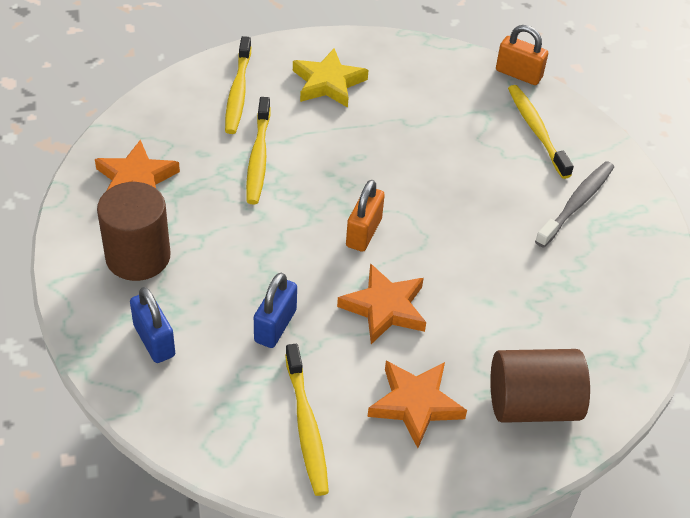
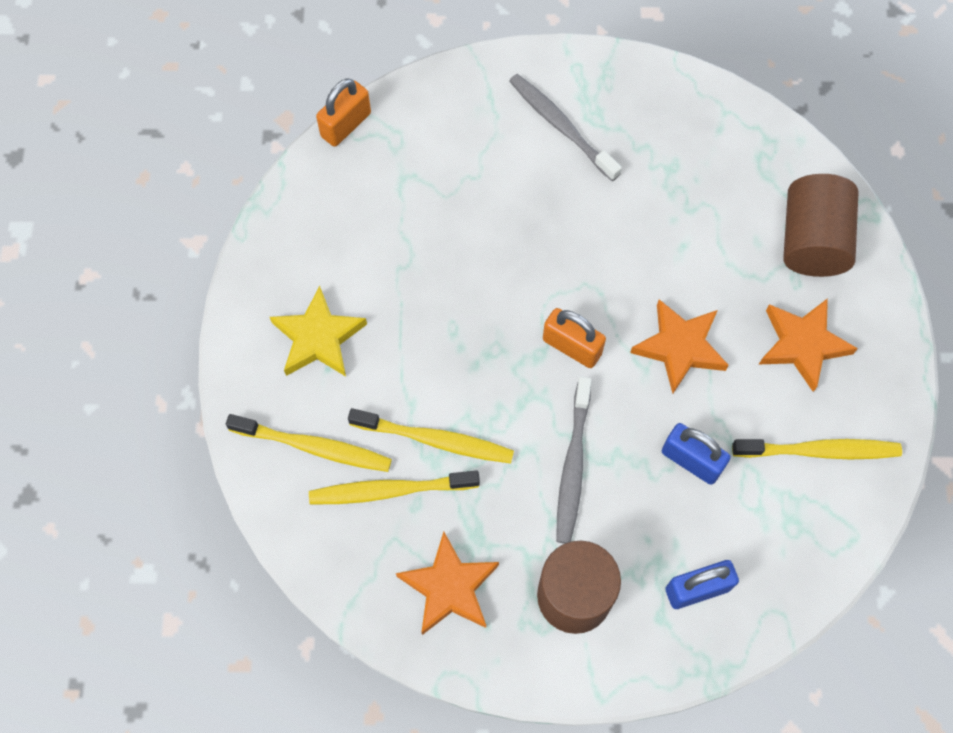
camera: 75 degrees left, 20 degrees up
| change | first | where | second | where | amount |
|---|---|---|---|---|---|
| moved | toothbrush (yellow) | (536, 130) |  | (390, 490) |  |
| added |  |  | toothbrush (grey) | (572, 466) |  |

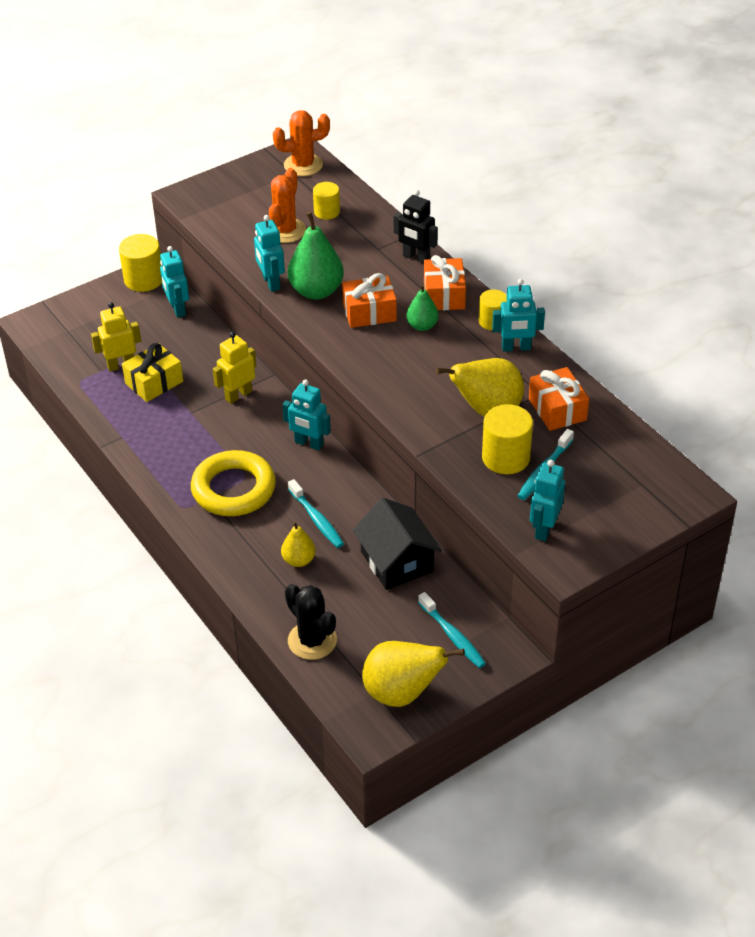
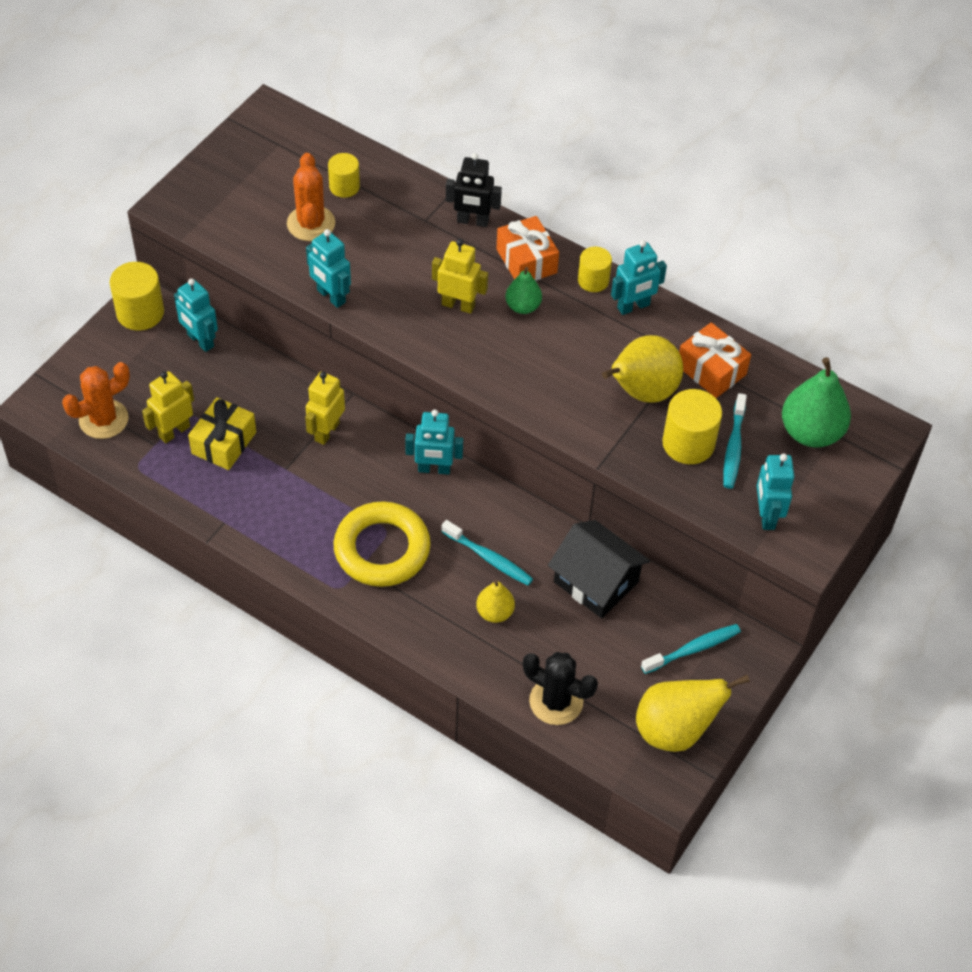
camera: 25 degrees left, 10 degrees up
| change | first | where | second | where | amount |
|---|---|---|---|---|---|
| moved | cactus (orange) | (303, 165) |  | (103, 419) |  |
| replaced | gift (orange) | (369, 312) | robot (yellow) | (458, 305) |  |
| turned | toothbrush (turquoise) | (453, 636) |  | (693, 649) | 60 degrees counterclockwise |
| moved | pear (green) | (316, 291) |  | (811, 432) |  |

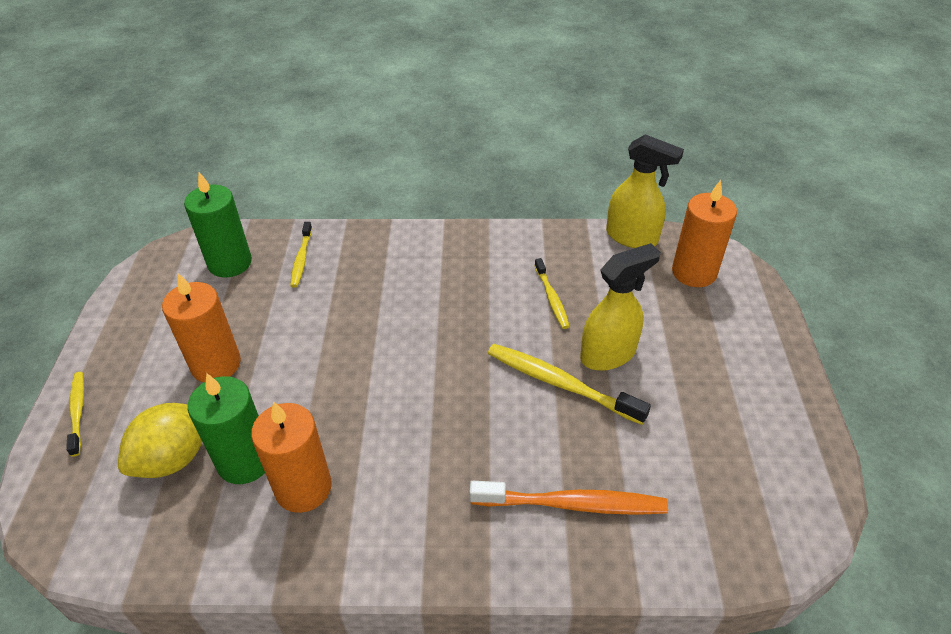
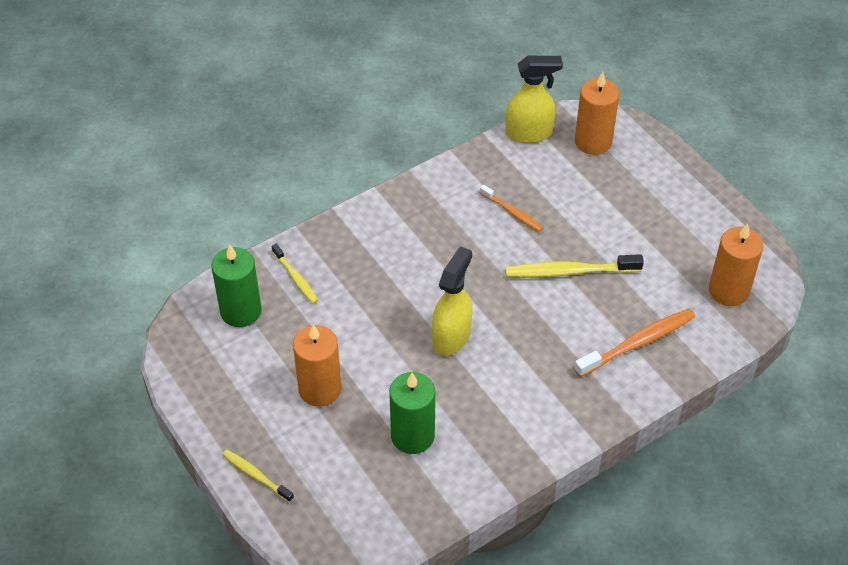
camera: 35 degrees left, 5 degrees up
| change | first | where | second | where | amount |
|---|---|---|---|---|---|
| moved | spray bottle (yellow) | (608, 354) |  | (451, 336) |  |
| recoloured | toothbrush (yellow) | (552, 298) | toothbrush (orange) | (512, 212) |  |
| moved | candle (orange) | (303, 488) |  | (728, 290) |  |
| removed | lemon (yellow) | (173, 458) |  |  |  |

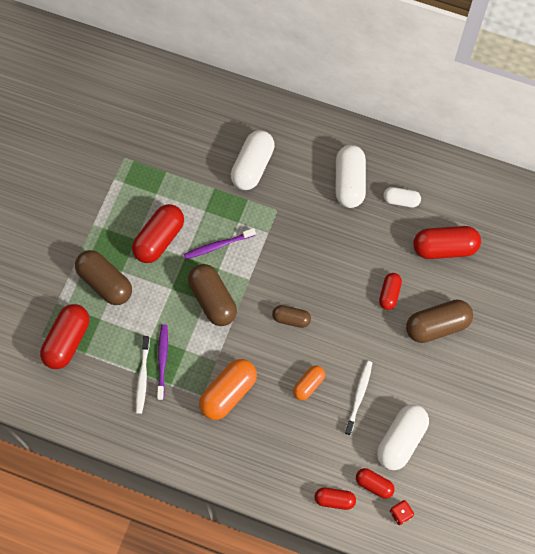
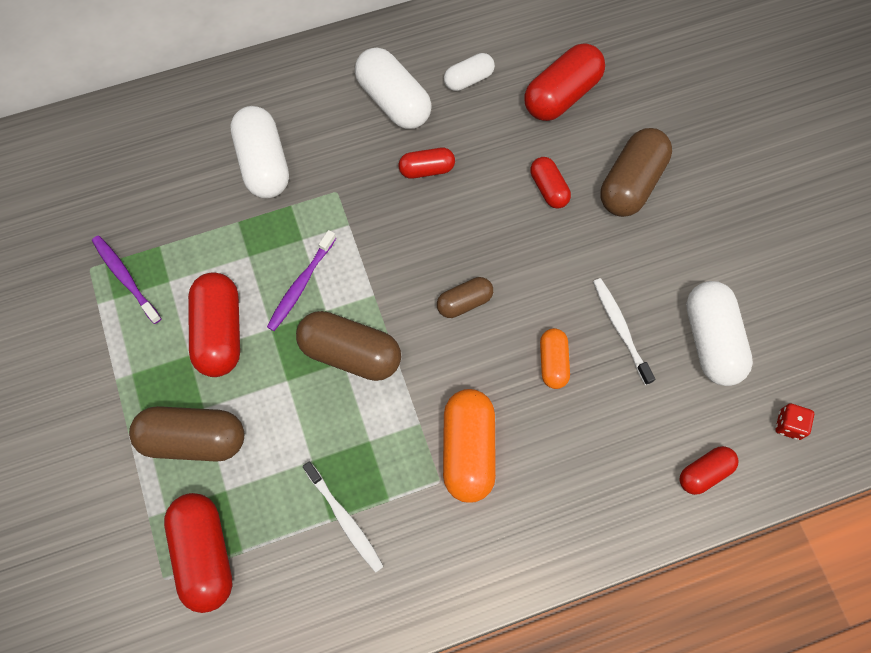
camera: 40 degrees left, 0 degrees up
| change | first | where | second | where | amount |
|---|---|---|---|---|---|
| moved | toothbrush (purple) | (162, 360) |  | (125, 277) |  |
| moved | capsule (red) | (374, 485) |  | (427, 169) |  |

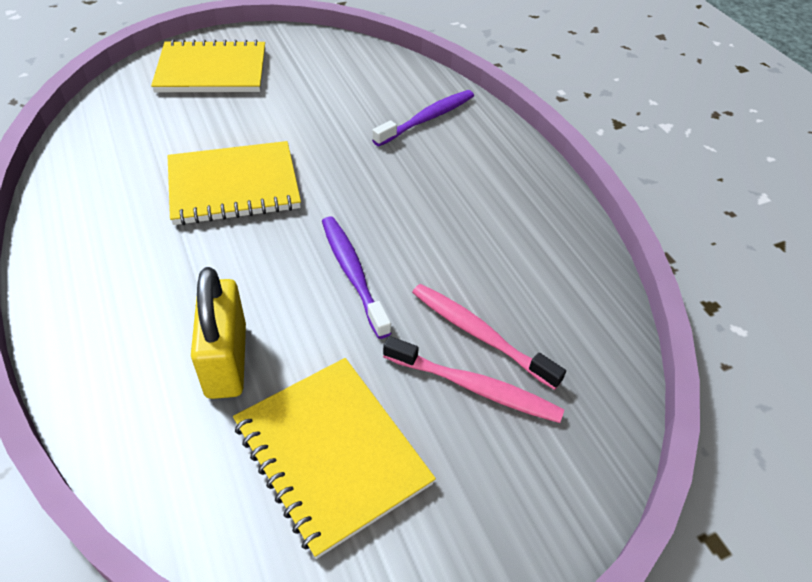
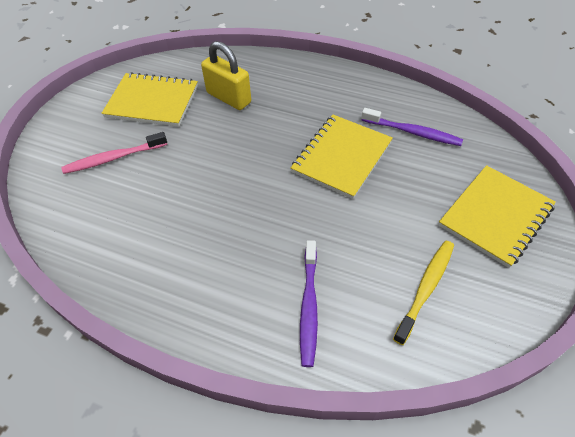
camera: 140 degrees right, 5 degrees up
| change | first | where | second | where | amount |
|---|---|---|---|---|---|
| moved | toothbrush (purple) | (352, 273) |  | (413, 132) |  |
| added |  |  | toothbrush (yellow) | (425, 288) |  |
| removed | toothbrush (pink) | (479, 334) |  |  |  |

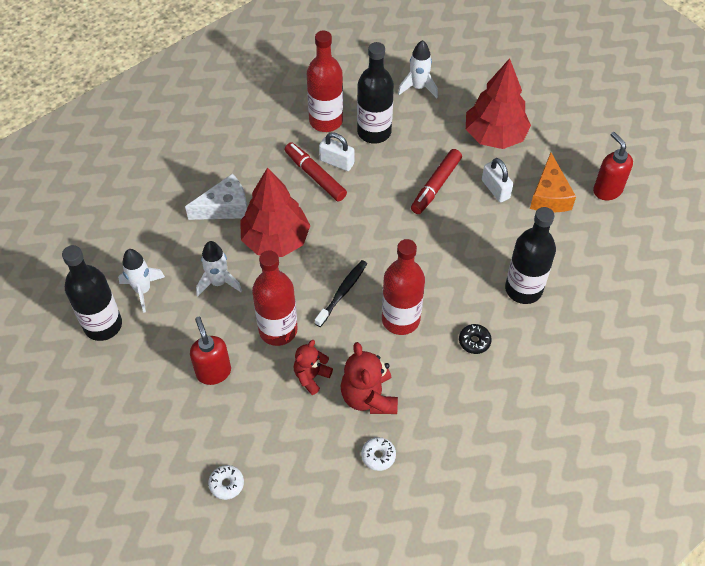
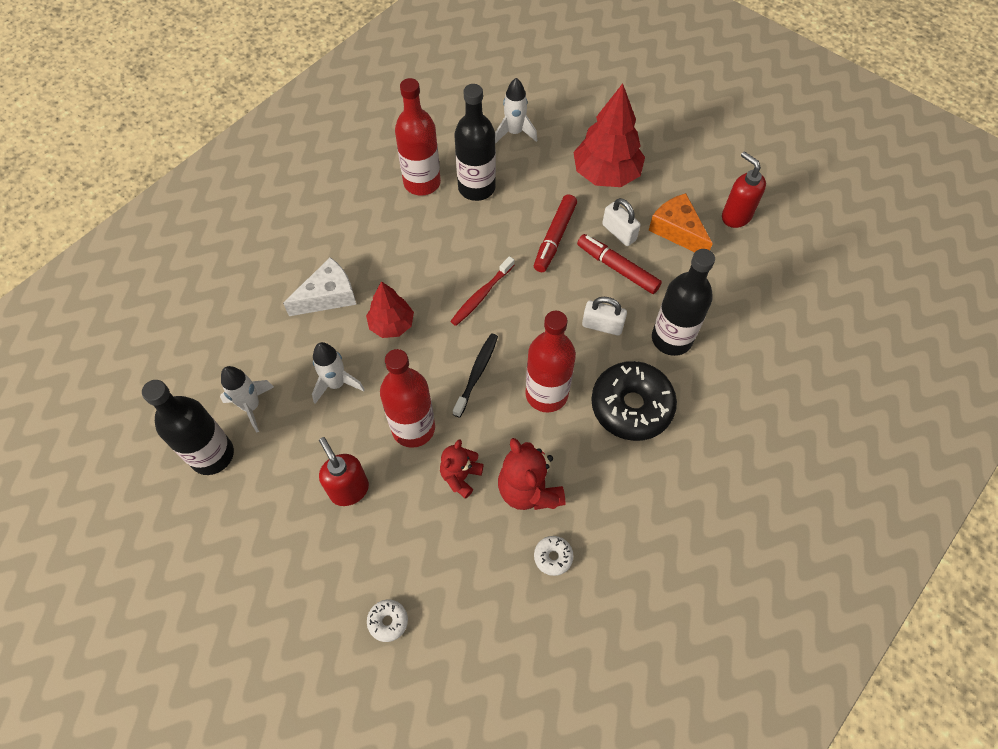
camera: 10 degrees left, 5 degrees up
| change | first | where | second | where | amount |
|---|---|---|---|---|---|
| resized | tree (red) | (276, 240) |  | (391, 324) | x0.60 |
| added |  |  | toothbrush (red) | (481, 295) |  |
| moved | marker (red) | (315, 176) |  | (617, 268) |  |
| moved | padlock (white) | (336, 162) |  | (602, 325) |  |
| resized | donut (black) | (474, 341) |  | (631, 406) | x2.32 |
| turned | cheese (orange) | (549, 195) |  | (677, 231) | 150 degrees clockwise |

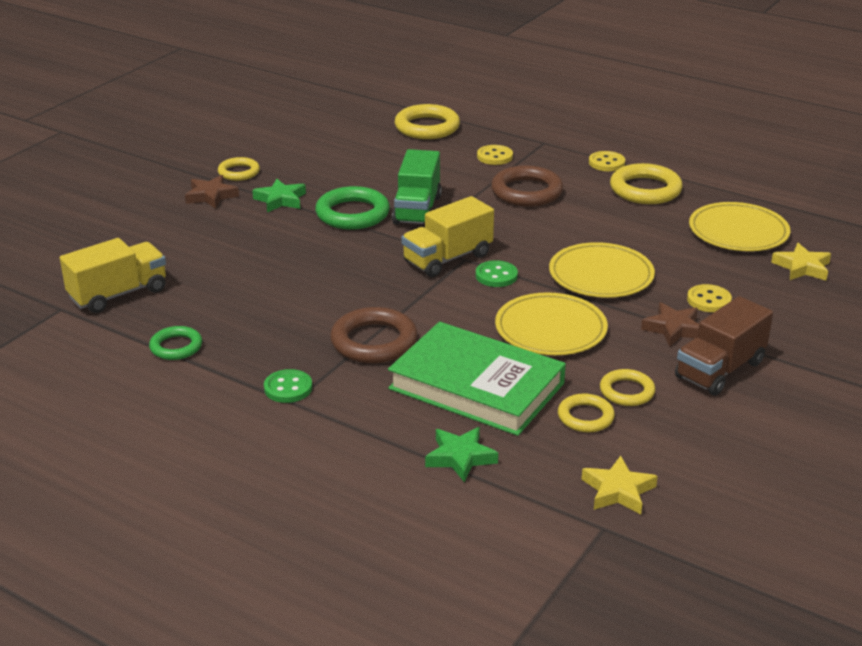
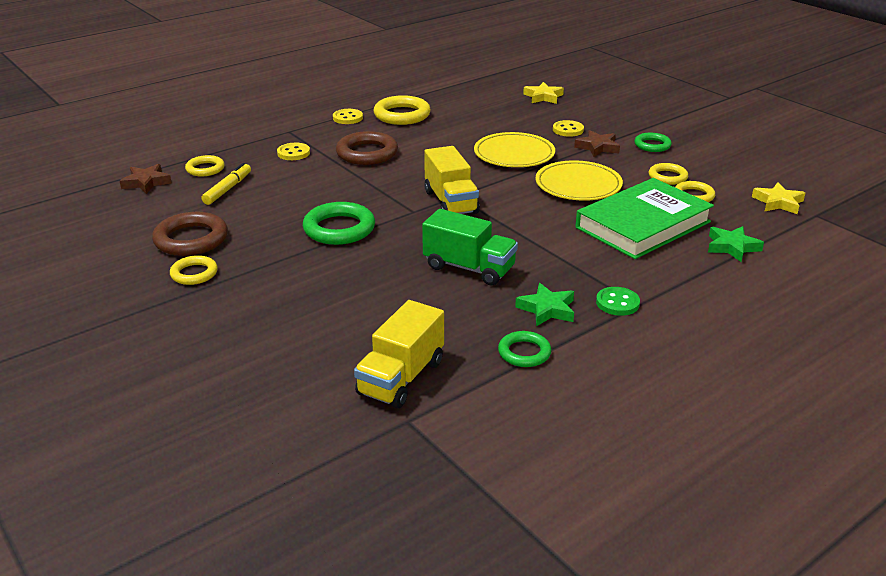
camera: 70 degrees left, 0 degrees up
| change | first | where | second | where | amount |
|---|---|---|---|---|---|
| moved | star (brown) | (211, 196) |  | (146, 182) |  |
| moved | ring (brown) | (374, 342) |  | (191, 239) |  |
| resized | ring (yellow) | (427, 127) |  | (205, 169) | x0.60 |
| added |  |  | marker (yellow) | (227, 189) |  |
| turned | truck (yellow) | (118, 294) |  | (401, 378) | 135 degrees counterclockwise |
| moved | truck (green) | (417, 210) |  | (469, 268) |  |
| moved | star (green) | (280, 200) |  | (547, 309) |  |
| replaced | truck (brown) | (720, 370) | ring (green) | (652, 145) |  |
| removed | button (green) | (496, 276) |  |  |  |
| removed | plate (yellow) | (738, 231) |  |  |  |

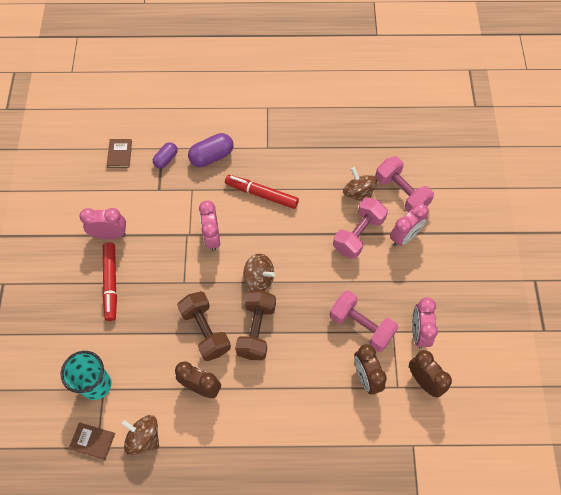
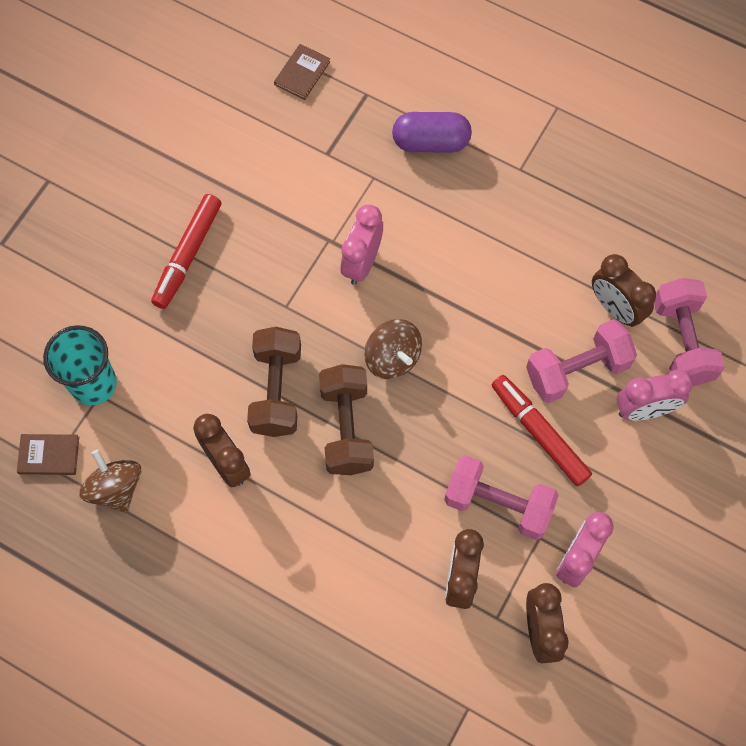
camera: 30 degrees right, 5 degrees up
| change | first | where | second | where | amount |
|---|---|---|---|---|---|
| turned | book (brown) | (92, 441) |  | (49, 455) | 45 degrees counterclockwise |
| turned | dumbbell (brown) | (256, 330) |  | (346, 428) | 45 degrees counterclockwise |
| turned | dumbbell (pink) | (361, 326) |  | (498, 504) | 45 degrees counterclockwise |
| moved | marker (red) | (261, 194) |  | (539, 433) |  |
| replaced | spinning top (brown) | (358, 193) | clock (brown) | (615, 308) |  |
| removed | clock (pink) | (110, 234) |  |  |  |
| removed | capsule (purple) | (166, 159) |  |  |  |

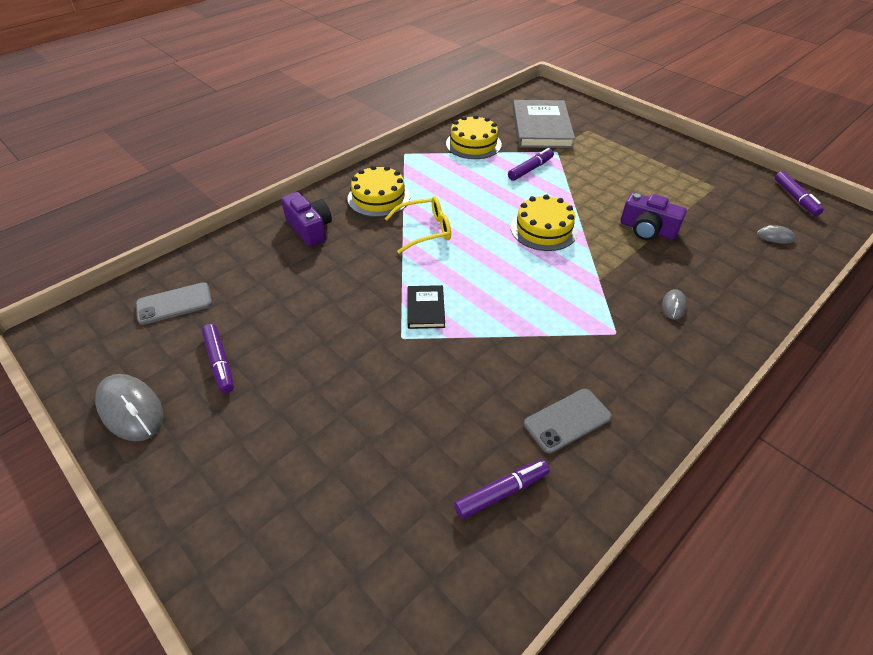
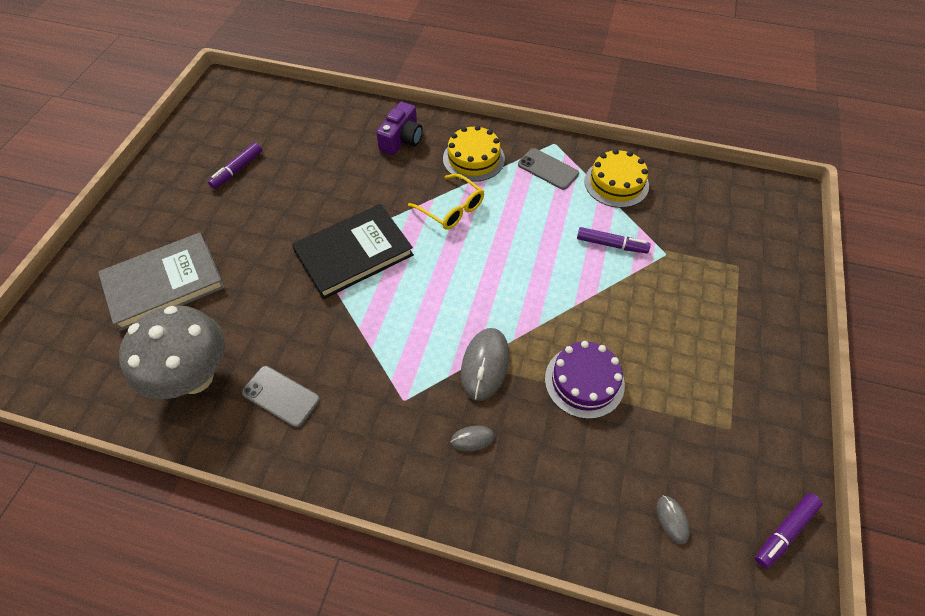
camera: 60 degrees right, 10 degrees up
| change | first | where | second | where | amount |
|---|---|---|---|---|---|
| moved | book (grey) | (541, 128) |  | (164, 283) |  |
| replaced | marker (purple) | (501, 492) | mushroom (grey) | (195, 377) |  |
| resized | book (black) | (425, 309) |  | (354, 253) | x2.07 |
| moved | mouse (grey) | (131, 409) |  | (485, 365) |  |
| moved | phone (grey) | (174, 304) |  | (548, 169) |  |
| replaced | camera (purple) | (647, 230) | cake (purple) | (584, 381) |  |
| removed | cake (yellow) | (543, 229) |  |  |  |

